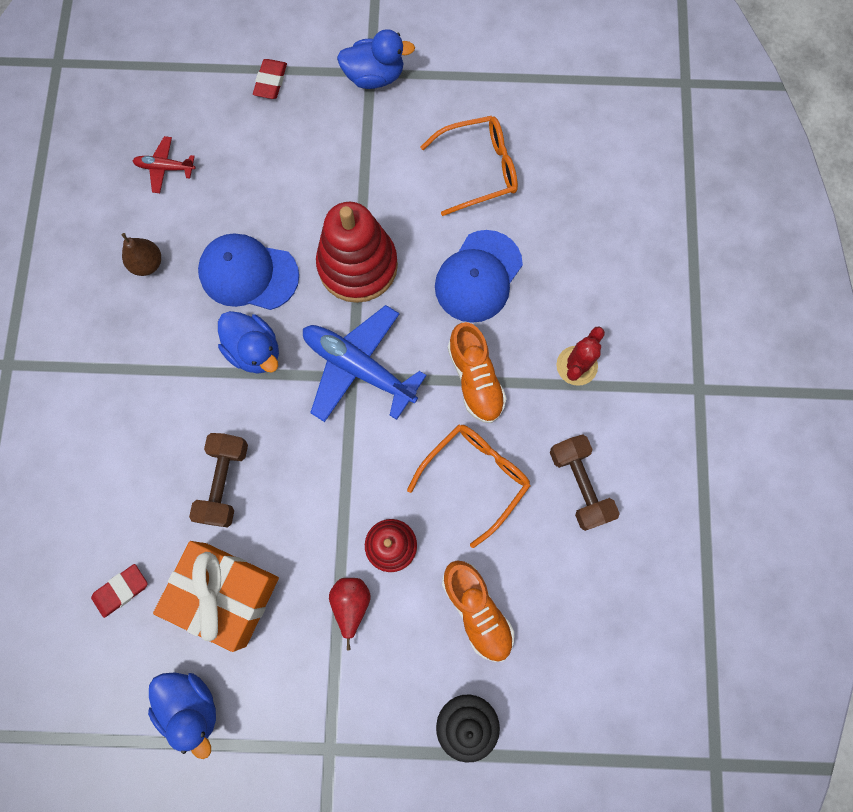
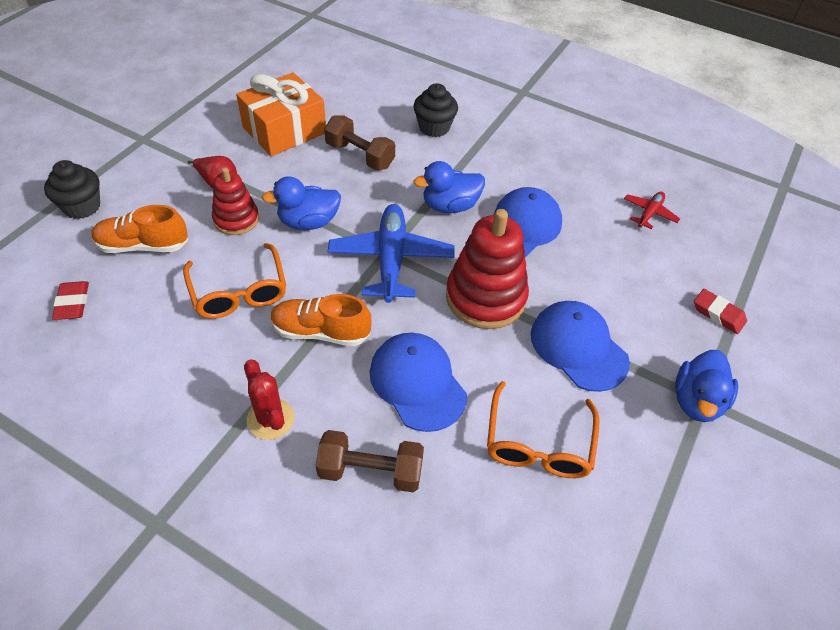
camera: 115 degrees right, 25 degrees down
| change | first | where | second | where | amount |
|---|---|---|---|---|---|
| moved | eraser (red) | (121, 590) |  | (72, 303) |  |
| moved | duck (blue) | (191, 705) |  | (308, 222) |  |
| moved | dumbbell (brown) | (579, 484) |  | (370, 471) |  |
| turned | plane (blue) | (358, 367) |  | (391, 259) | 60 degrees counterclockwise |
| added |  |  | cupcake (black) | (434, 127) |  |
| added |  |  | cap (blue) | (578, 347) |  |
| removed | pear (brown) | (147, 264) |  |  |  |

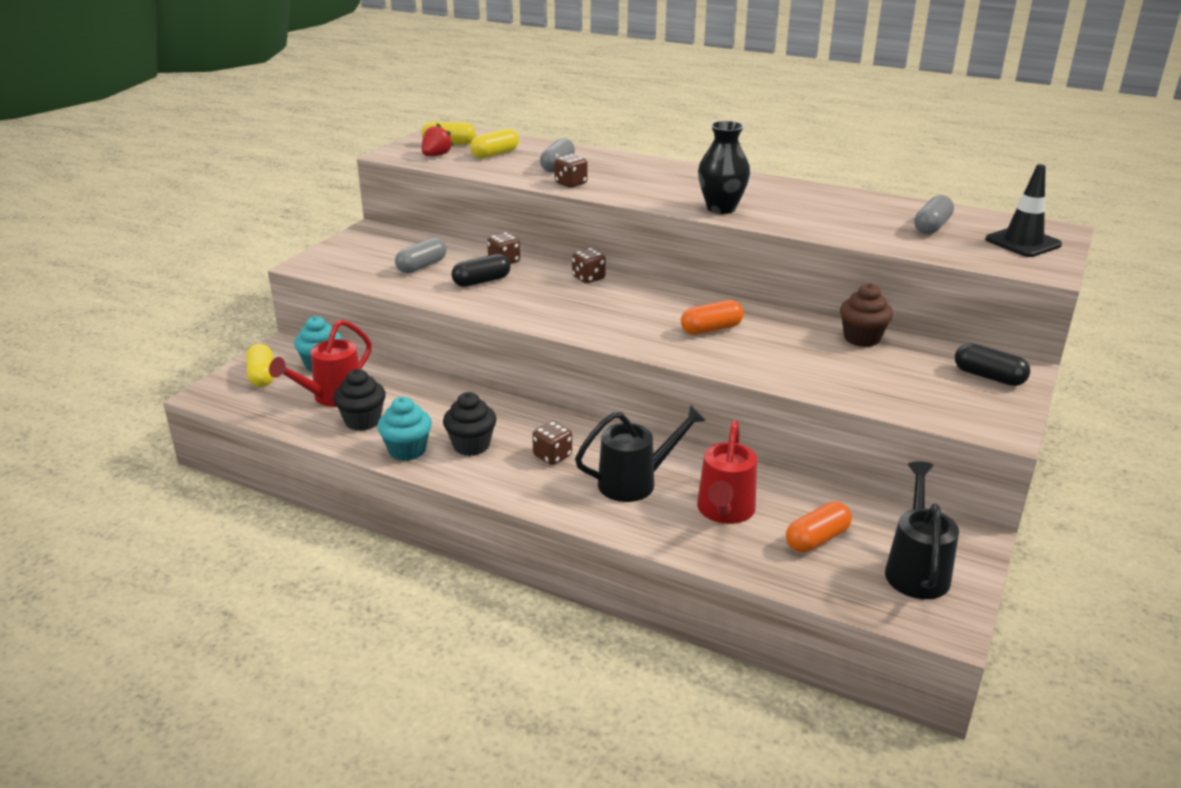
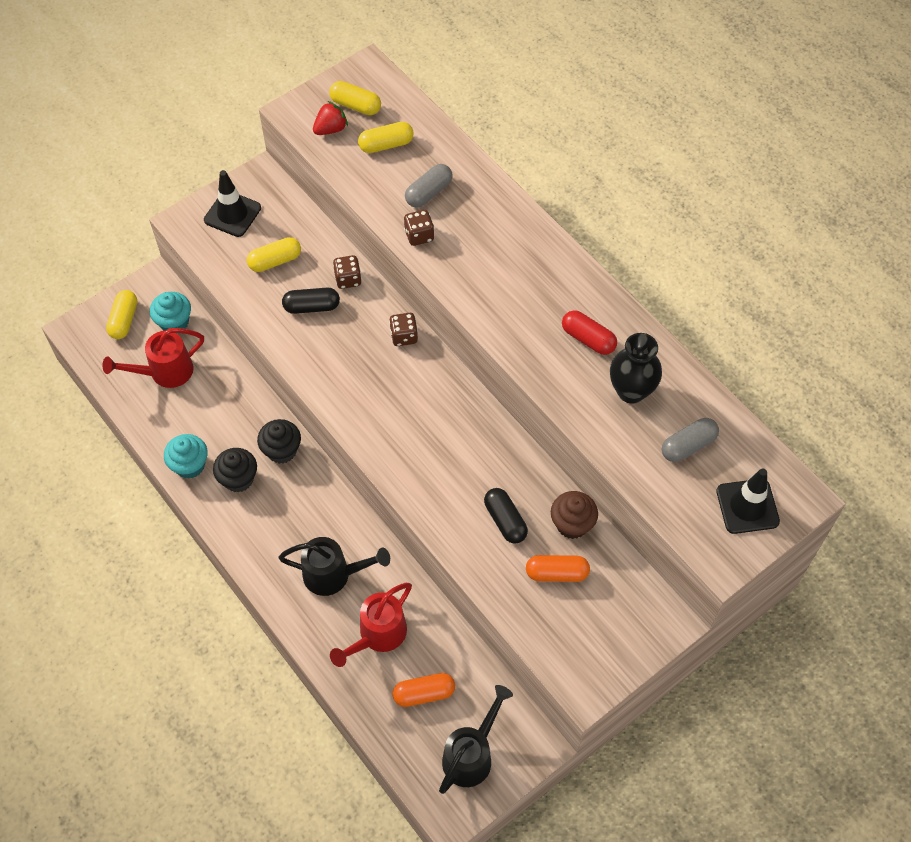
camera: 25 degrees right, 30 degrees up
| change | first | where | second | where | amount |
|---|---|---|---|---|---|
| added |  |  | traffic cone (black) | (232, 214) |  |
| recoloured | capsule (grey) | (421, 266) | capsule (yellow) | (275, 261) |  |
| moved | cupcake (black) | (363, 421) |  | (282, 450) |  |
| moved | capsule (black) | (988, 377) |  | (505, 520) |  |
| moved | capsule (orange) | (711, 329) |  | (557, 573) |  |
| added |  |  | capsule (red) | (588, 339) |  |
| moved | vase (black) | (721, 208) |  | (631, 391) |  |
| removed | dice (brown) | (552, 456) |  |  |  |

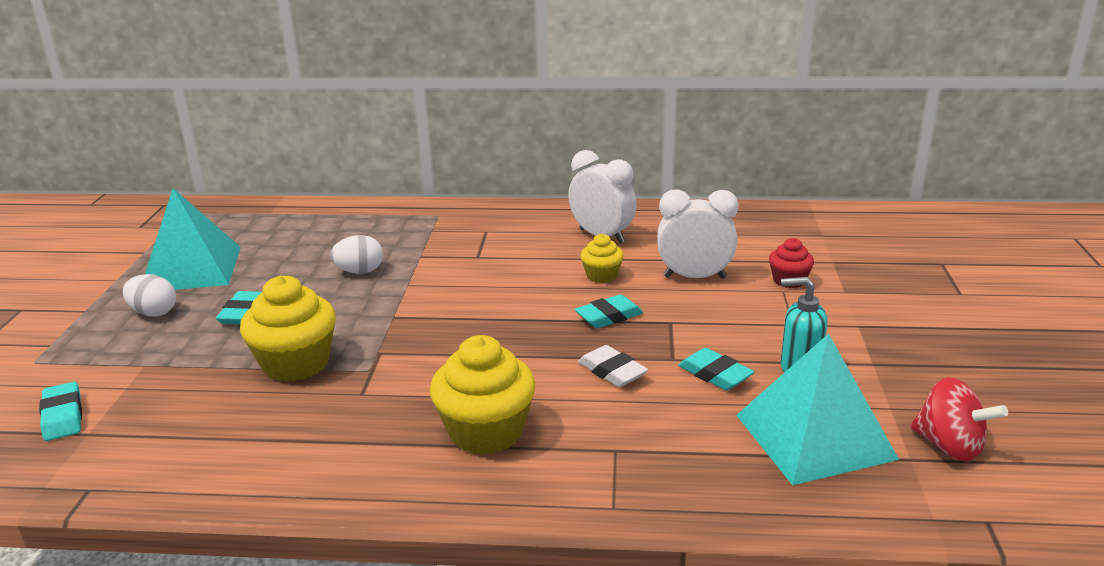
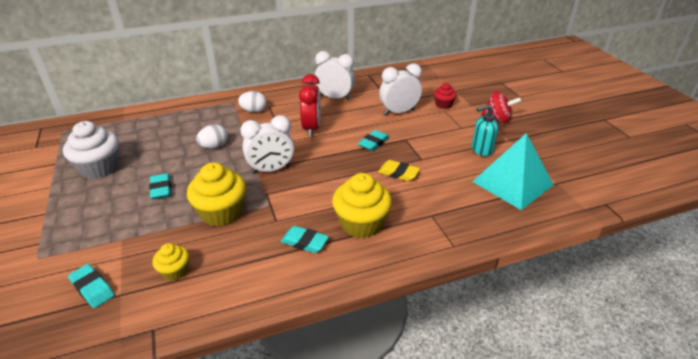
camera: 25 degrees left, 10 degrees up
| change | first | where | second | where | amount |
|---|---|---|---|---|---|
| replaced | pyramid (turquoise) | (191, 269) | cupcake (white) | (100, 168) |  |
| moved | cupcake (yellow) | (602, 276) |  | (175, 271) |  |
| moved | egg (white) | (153, 313) |  | (254, 111) |  |
| added |  |  | clock (white) | (271, 169) |  |
| moved | eraser (turquoise) | (715, 374) |  | (304, 242) |  |
| added |  |  | clock (red) | (311, 128) |  |
| recoloured | eraser (white) | (612, 371) | eraser (yellow) | (398, 173) |  |
| moved | spinning top (red) | (949, 446) |  | (497, 119) |  |

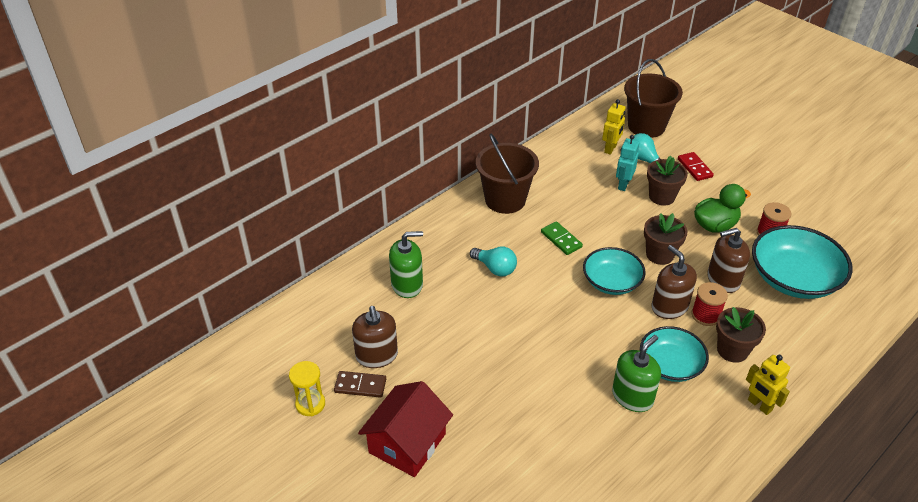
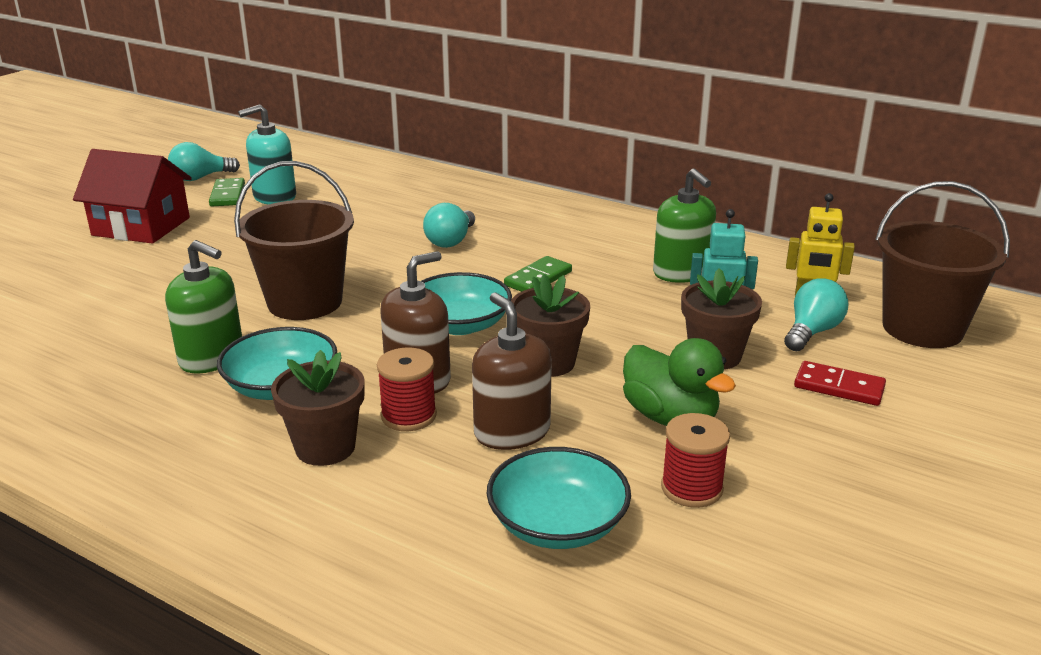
camera: 75 degrees right, 15 degrees down
| change | first | where | second | where | amount |
|---|---|---|---|---|---|
| replaced | hourglass (yellow) | (310, 404) | light bulb (turquoise) | (201, 178) |  |
| recoloured | domino (brown) | (360, 385) | domino (green) | (228, 195) |  |
| moved | bucket (brown) | (505, 200) |  | (305, 302) |  |
| recoloured | soap dispenser (brown) | (377, 356) | soap dispenser (turquoise) | (274, 197) |  |
| resized | bowl (turquoise) | (793, 278) |  | (557, 524) | x0.64 |
| moved | soap dispenser (green) | (407, 285) |  | (681, 272) |  |
| turned | domino (red) | (694, 168) |  | (839, 387) | 60 degrees clockwise |
| removed | robot (yellow) | (759, 405) |  |  |  |

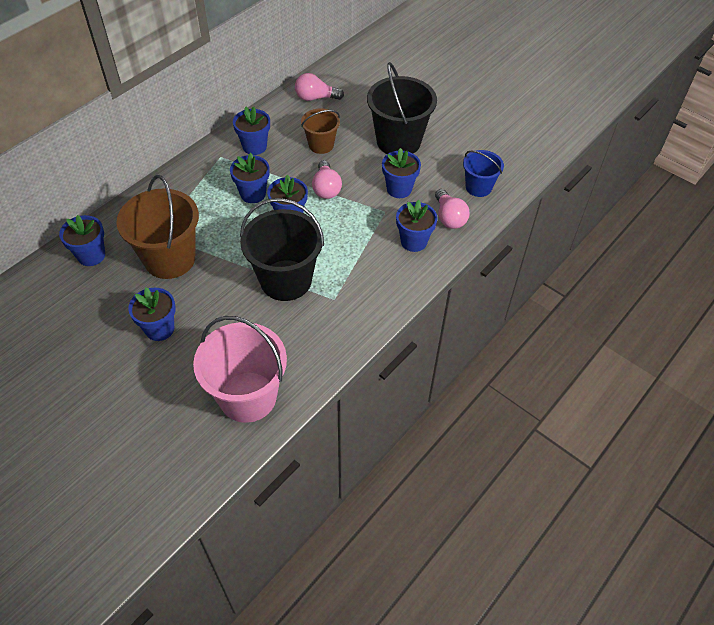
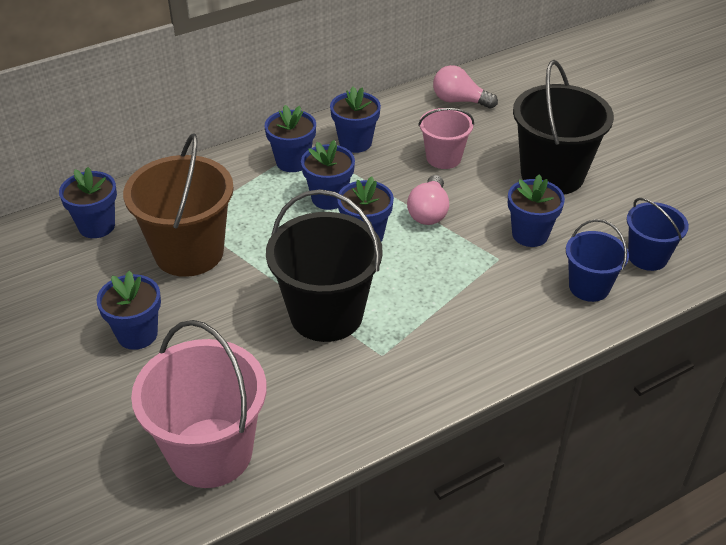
camera: 20 degrees right, 10 degrees down
| change | first | where | second | where | amount |
|---|---|---|---|---|---|
| moved | flower pot (blue) | (413, 241) |  | (292, 162) |  |
| recoloured | bucket (brown) | (321, 145) | bucket (pink) | (443, 158) |  |
| replaced | light bulb (pink) | (449, 217) | bucket (blue) | (589, 287) |  |

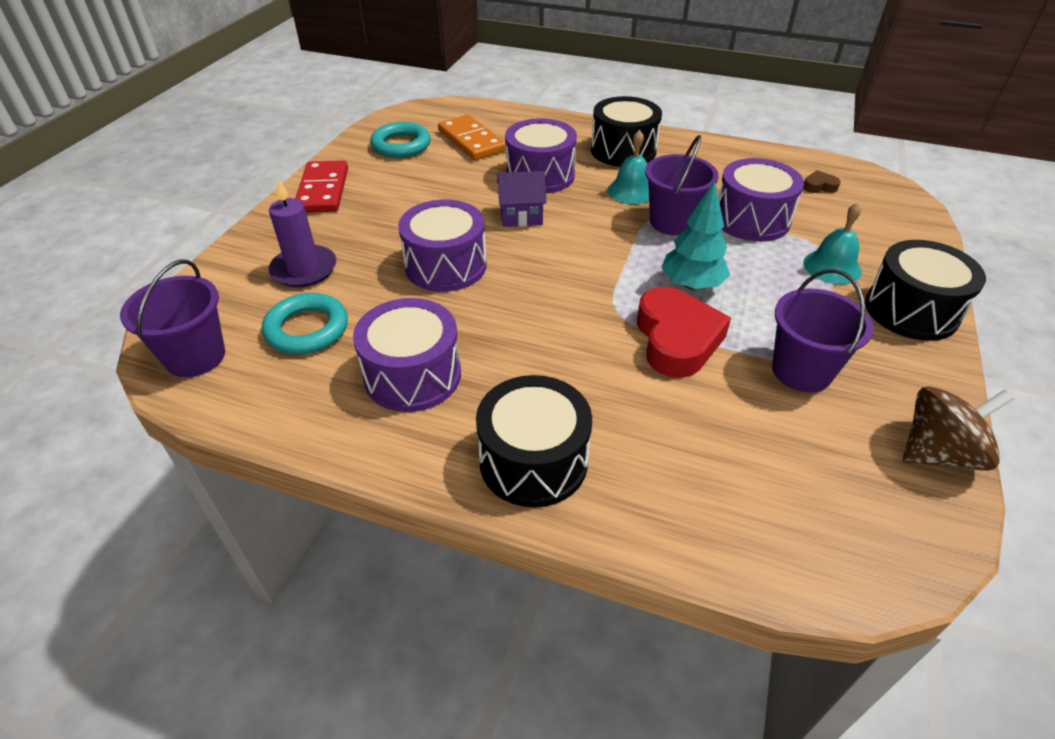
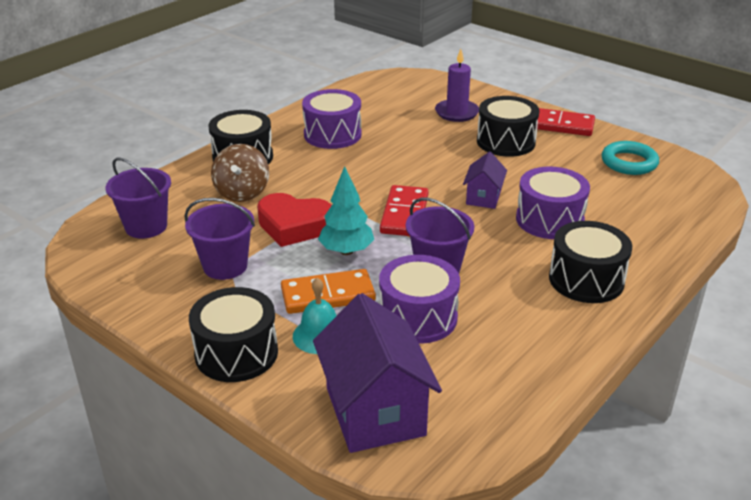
camera: 110 degrees right, 10 degrees down
| change | first | where | second | where | amount |
|---|---|---|---|---|---|
| moved | bucket (purple) | (195, 357) |  | (146, 226) |  |
| moved | spinning top (brown) | (938, 453) |  | (242, 193) |  |
| moved | domino (orange) | (471, 141) |  | (328, 295) |  |
| added |  |  | house (purple) | (375, 411) |  |
| added |  |  | domino (red) | (404, 214) |  |
| added |  |  | drum (black) | (506, 142) |  |
| removed | ring (turquoise) | (307, 329) |  |  |  |
| removed | drum (purple) | (446, 266) |  |  |  |
| removed | bell (turquoise) | (631, 191) |  |  |  |
| removed | heart (brown) | (819, 186) |  |  |  |

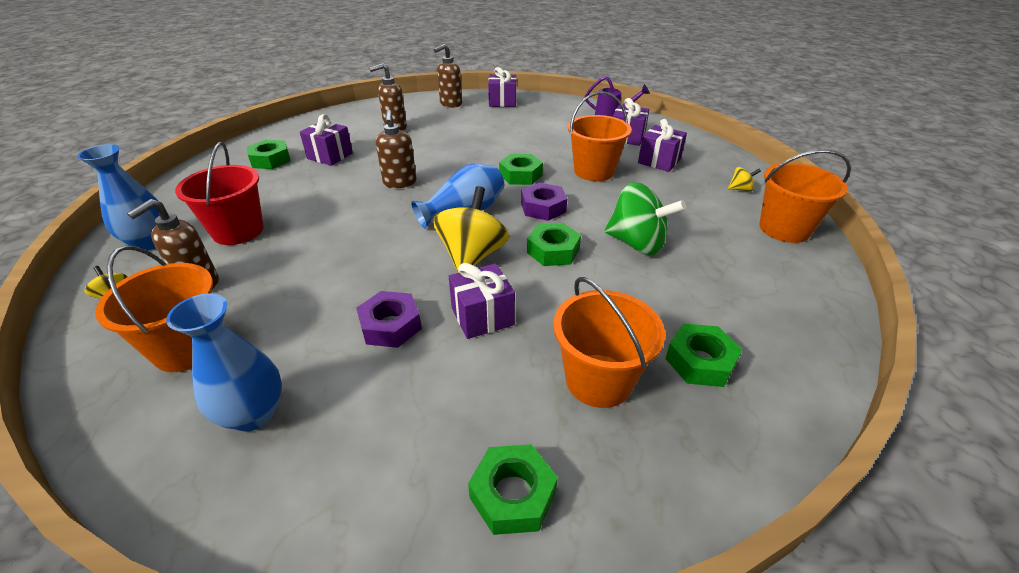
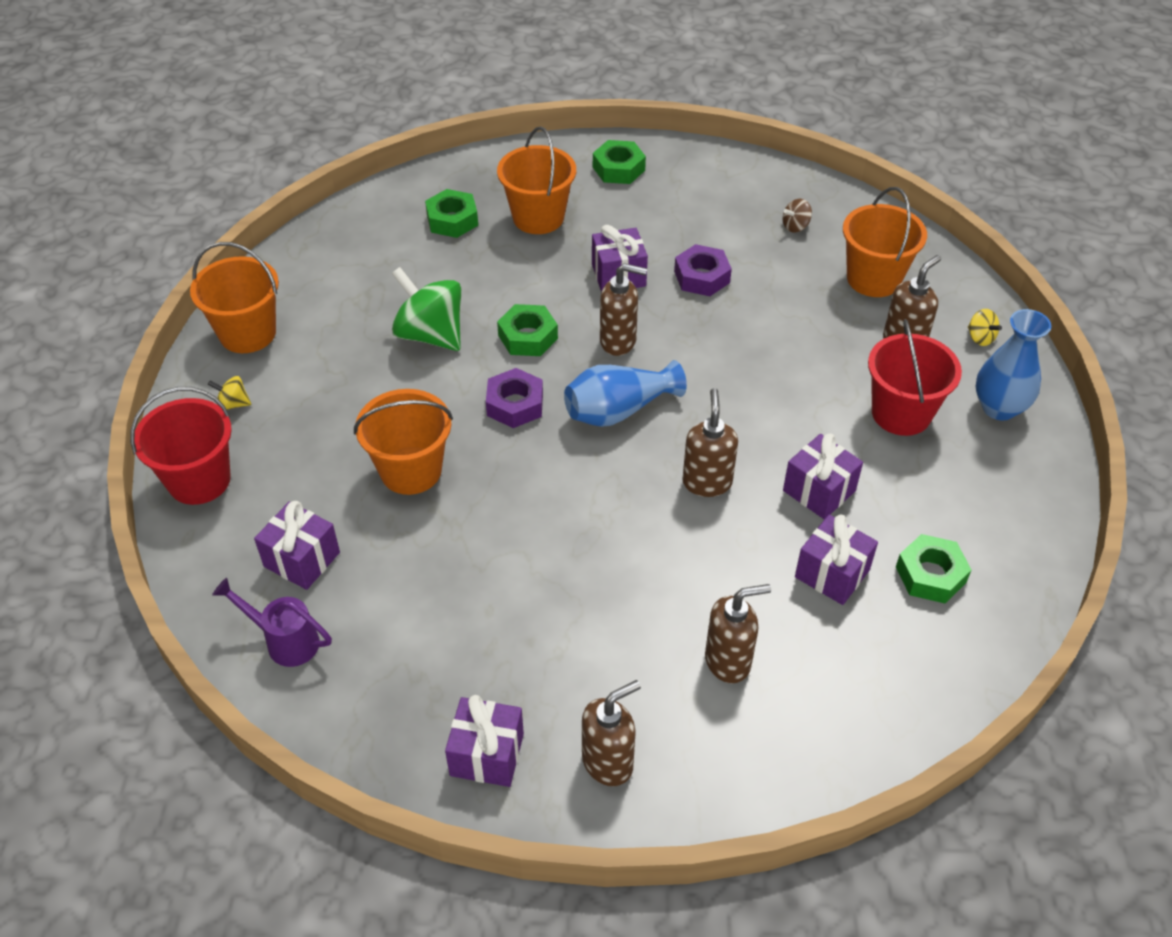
camera: 170 degrees left, 10 degrees up
| change | first | where | second | where | amount |
|---|---|---|---|---|---|
| added |  |  | bucket (red) | (199, 480) |  |
| replaced | spinning top (yellow) | (472, 256) | soap dispenser (brown) | (618, 341) |  |
| replaced | vase (blue) | (253, 414) | spinning top (brown) | (795, 226) |  |
| moved | gift (purple) | (659, 161) |  | (819, 491) |  |
| removed | nut (green) | (520, 175) |  |  |  |

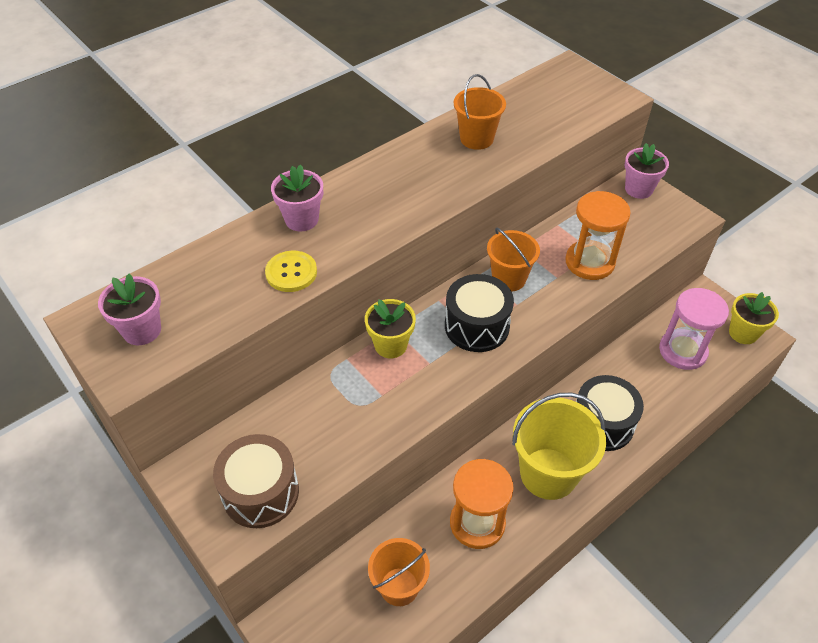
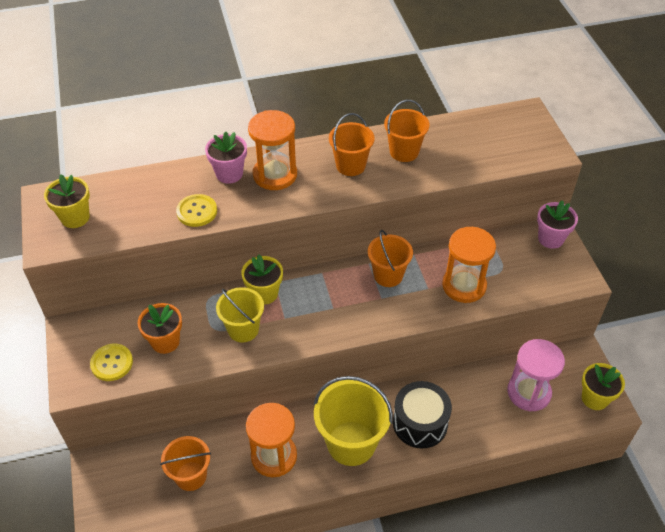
camera: 25 degrees right, 0 degrees up
| change | first | where | second | where | amount |
|---|---|---|---|---|---|
| recoloured | flower pot (pink) | (142, 330) | flower pot (yellow) | (75, 217) |  |
| replaced | drum (brown) | (260, 492) | button (yellow) | (112, 363) |  |
| added |  |  | flower pot (orange) | (165, 341) |  |
| added |  |  | bucket (yellow) | (243, 329) |  |
| added |  |  | hourglass (orange) | (275, 175) |  |
| added |  |  | bucket (orange) | (350, 165) |  |
| removed | drum (black) | (477, 326) |  |  |  |

